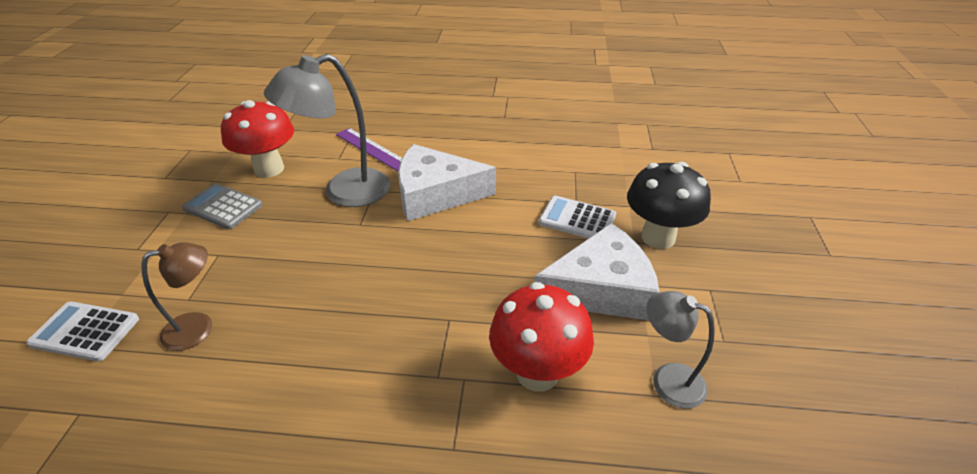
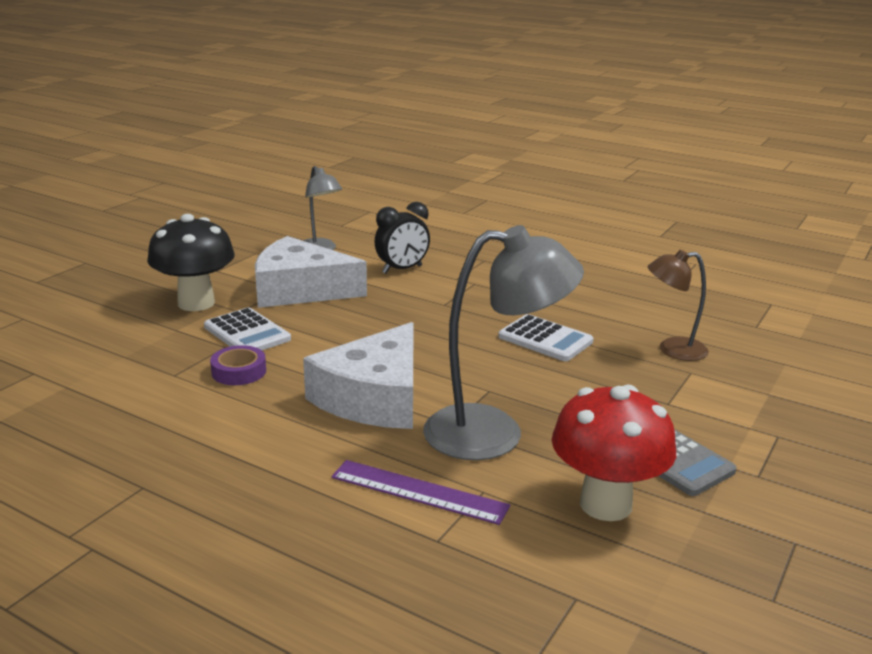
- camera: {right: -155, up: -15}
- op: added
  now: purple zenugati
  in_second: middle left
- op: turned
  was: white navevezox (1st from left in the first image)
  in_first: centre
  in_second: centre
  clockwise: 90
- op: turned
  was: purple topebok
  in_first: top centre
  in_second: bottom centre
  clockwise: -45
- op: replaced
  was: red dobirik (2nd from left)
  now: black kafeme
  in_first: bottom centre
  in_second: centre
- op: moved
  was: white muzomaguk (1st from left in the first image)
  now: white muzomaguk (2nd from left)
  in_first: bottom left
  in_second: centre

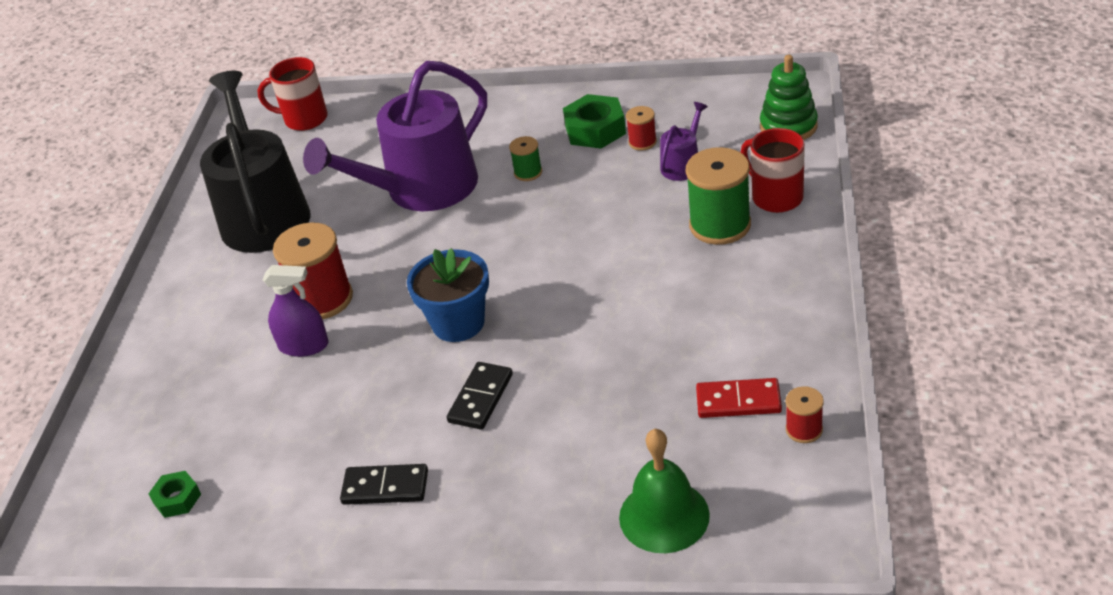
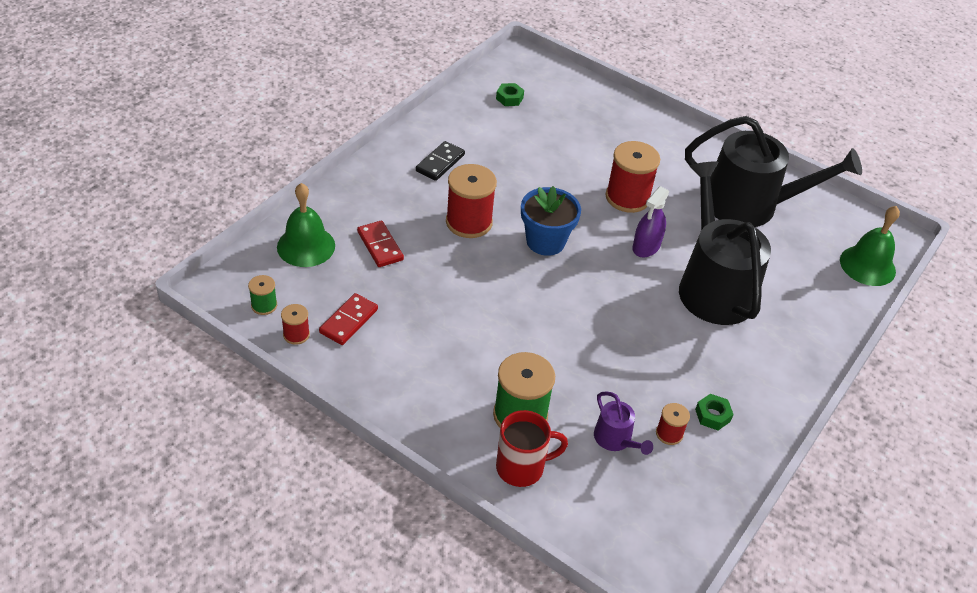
- camera: {right: 110, up: 5}
- op: moved
  was: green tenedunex (1st from left)
  in_first: top centre
  in_second: middle left
- op: added
  now: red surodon (2nd from left)
  in_second: centre
- op: replaced
  was: black surodon (2nd from left)
  now: red tenedunex (2nd from left)
  in_first: centre
  in_second: centre
- op: moved
  was: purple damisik
  in_first: middle left
  in_second: centre
- op: recoloured
  was: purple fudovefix (1st from left)
  now: black fudovefix (1st from left)
  in_first: top centre
  in_second: middle right
- op: resized
  was: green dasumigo (2nd from left)
  in_first: top centre
  in_second: bottom right
  ratio: 0.58
- op: replaced
  was: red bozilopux (1st from left)
  now: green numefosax (2nd from left)
  in_first: top left
  in_second: middle right
- op: removed
  was: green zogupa
  in_first: top right

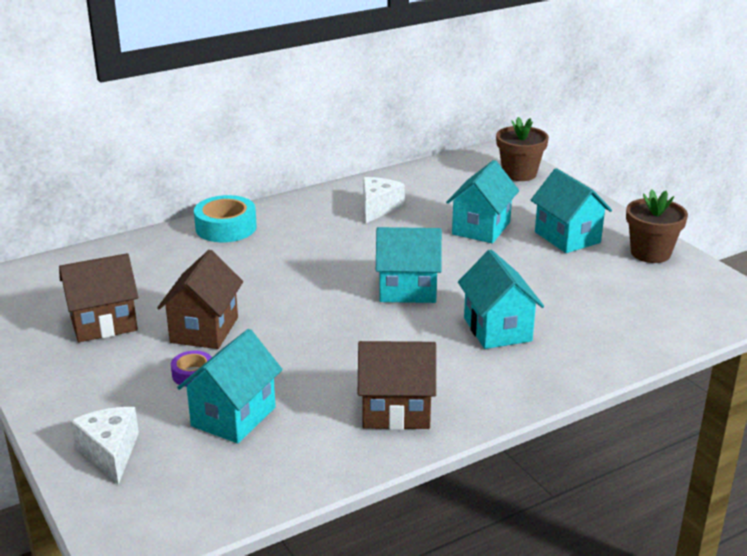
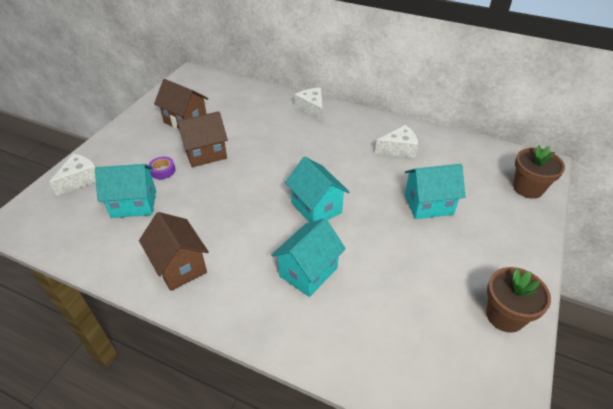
- camera: {right: 55, up: 15}
- op: replaced
  was: turquoise zenugati
  now: white navevezox (2nd from left)
  in_first: middle left
  in_second: top centre
- op: removed
  was: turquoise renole (5th from left)
  in_first: middle right

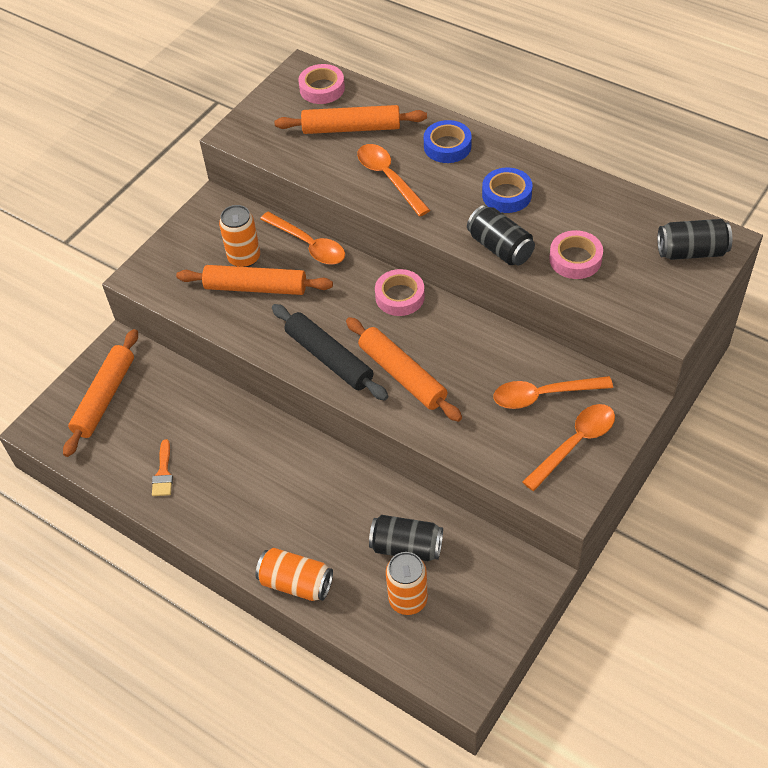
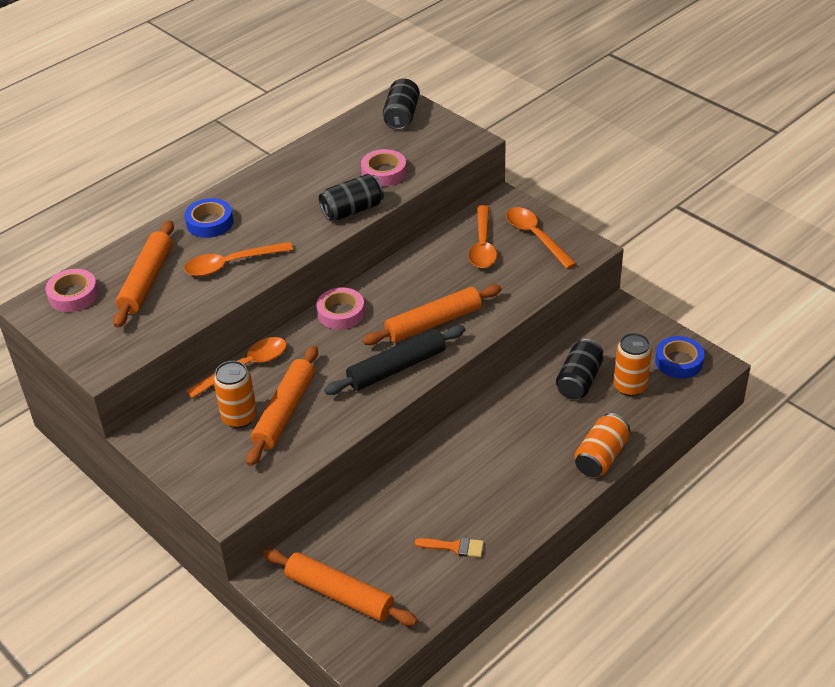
- camera: {right: -80, up: -10}
- op: moved
  was: blue zenugati (2nd from left)
  in_first: top centre
  in_second: middle right

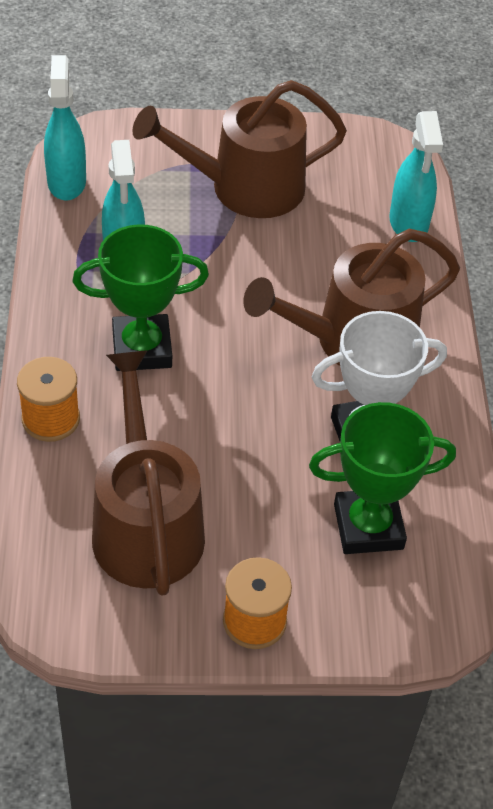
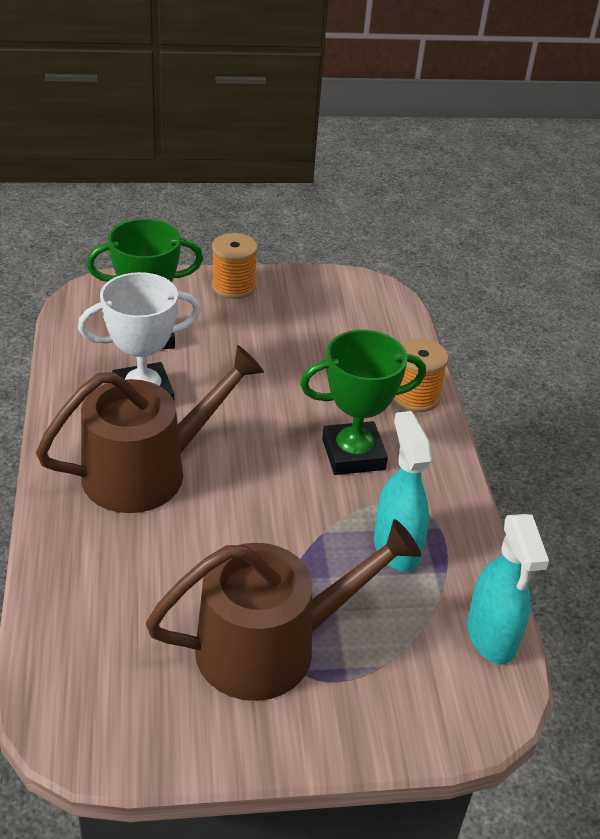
- camera: {right: 175, up: -10}
- op: removed
  was: brown fudovefix (1st from left)
  in_first: middle left
- op: removed
  was: turquoise damisik (3rd from left)
  in_first: top right

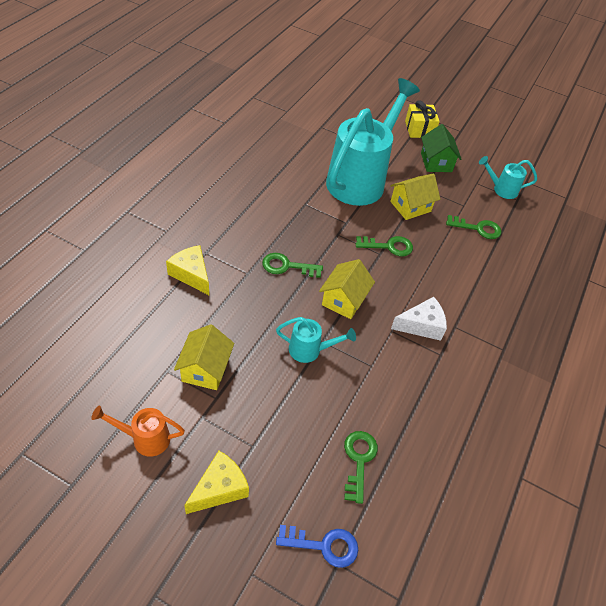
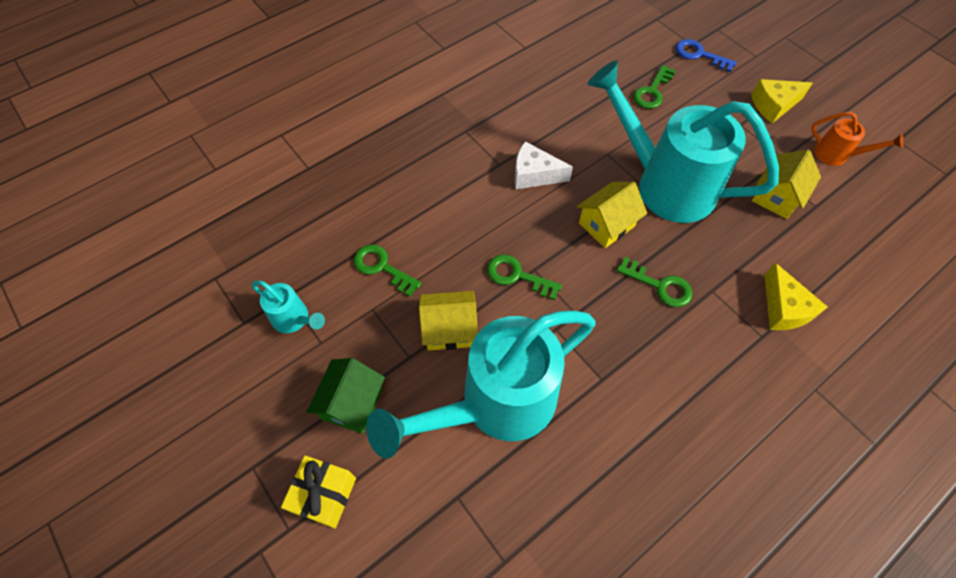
- camera: {right: -150, up: 10}
- op: resized
  was: turquoise fudovefix (1st from left in the first image)
  in_first: centre
  in_second: top right
  ratio: 2.33

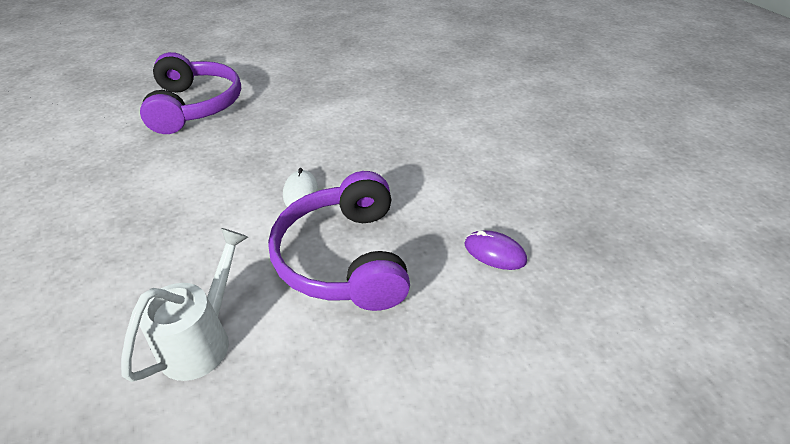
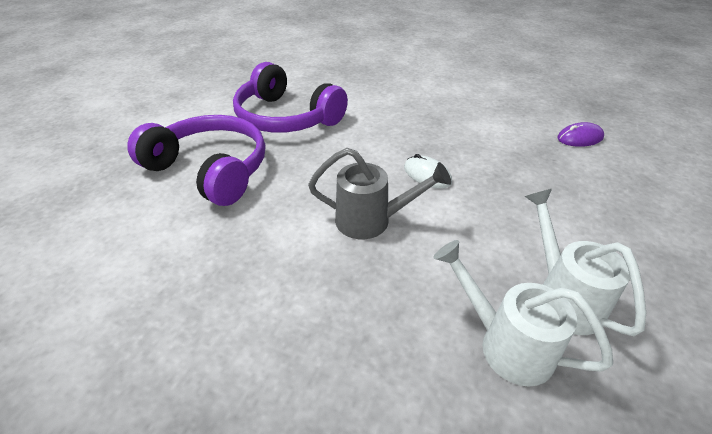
- camera: {right: -45, up: 0}
- op: moved
  was: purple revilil (2nd from left)
  in_first: centre
  in_second: top centre
- op: added
  now: grey fudovefix
  in_second: centre
- op: added
  now: white fudovefix (1st from left)
  in_second: bottom right

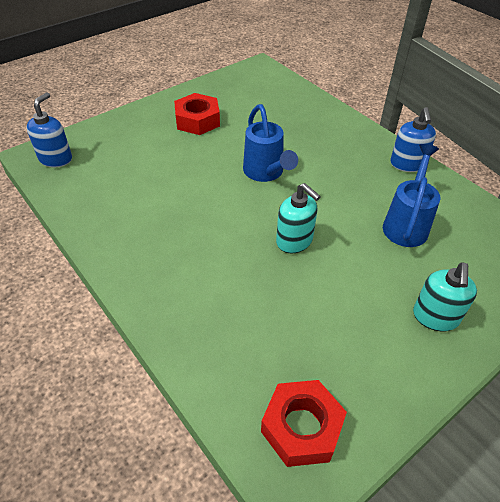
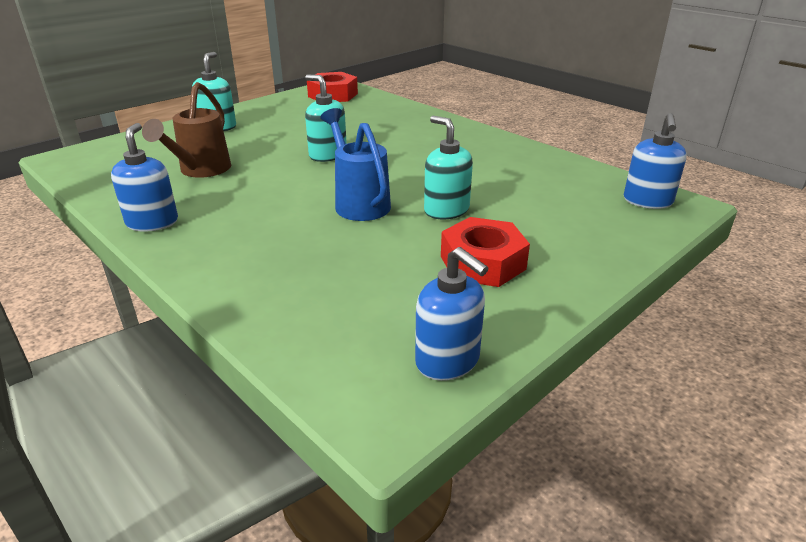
- camera: {right: 175, up: -15}
- op: recoloured
  was: blue fudovefix (2nd from left)
  now: brown fudovefix
  in_first: middle right
  in_second: top left
- op: added
  now: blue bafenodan (2nd from left)
  in_second: centre
- op: added
  now: turquoise bafenodan (3rd from left)
  in_second: top centre

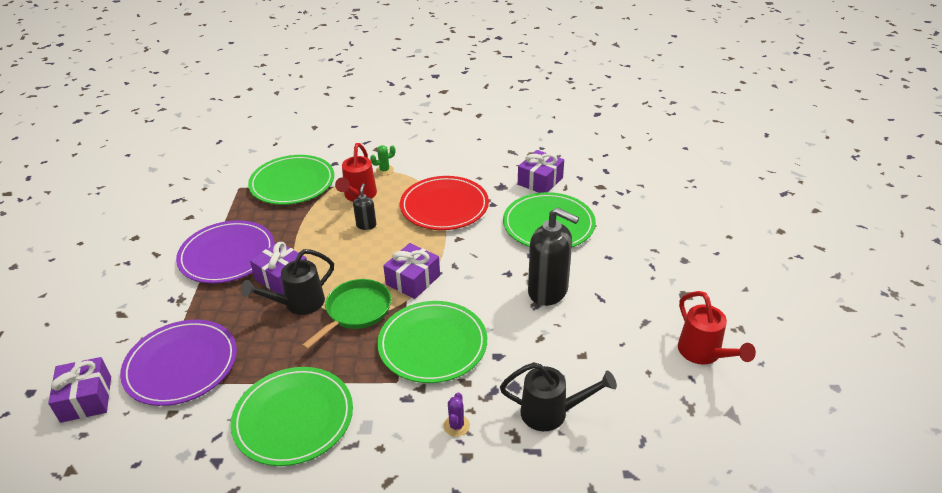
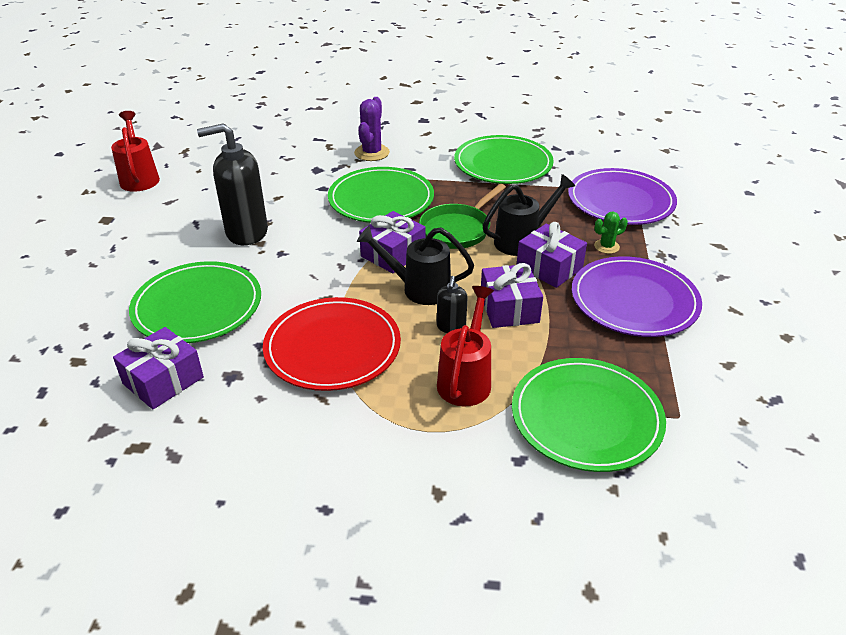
- camera: {right: -175, up: 0}
- op: turned
  was: black bafenodan (2nd from left in the first image)
  in_first: centre
  in_second: top left
  clockwise: -45
- op: resized
  was: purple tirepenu
  in_first: bottom centre
  in_second: top centre
  ratio: 1.68
- op: moved
  was: black fudovefix (2nd from left in the first image)
  now: black fudovefix (1st from left)
  in_first: bottom centre
  in_second: centre
- op: moved
  was: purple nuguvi (1st from left in the first image)
  now: purple nuguvi (3rd from left)
  in_first: bottom left
  in_second: centre
- op: moved
  was: green tirepenu
  in_first: top centre
  in_second: middle right

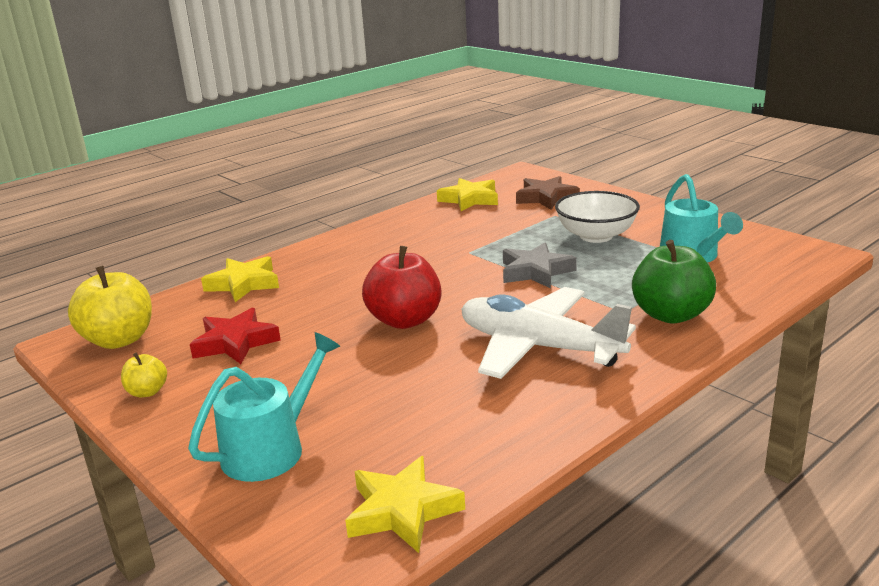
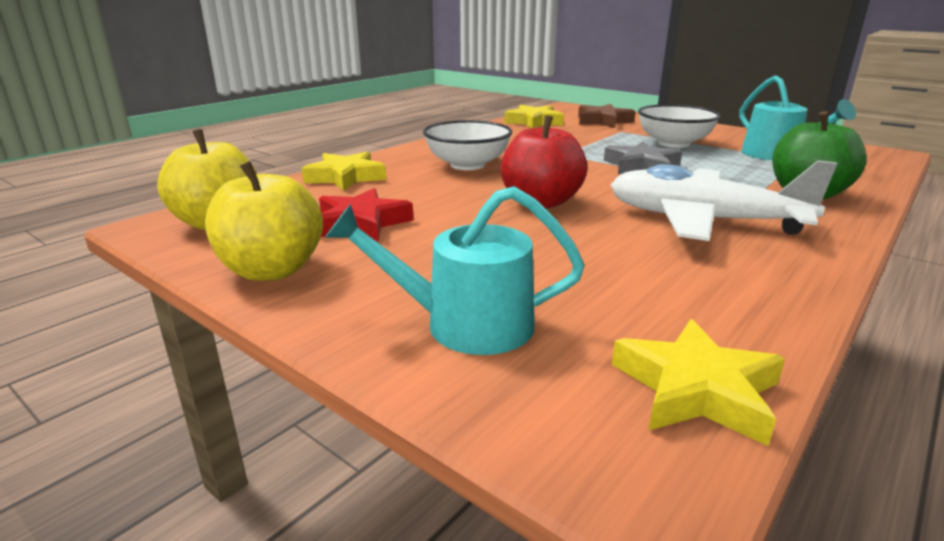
- camera: {right: -10, up: 0}
- op: resized
  was: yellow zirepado (2nd from left)
  in_first: middle left
  in_second: middle left
  ratio: 1.98
- op: turned
  was: turquoise fudovefix (1st from left)
  in_first: bottom left
  in_second: centre
  clockwise: -120
- op: added
  now: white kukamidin (1st from left)
  in_second: top centre

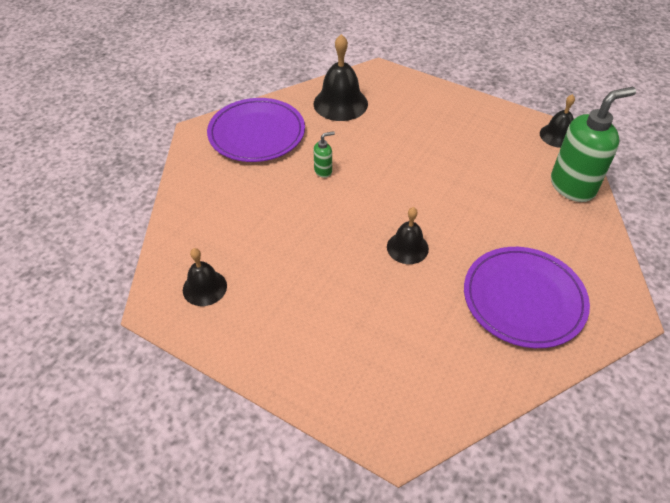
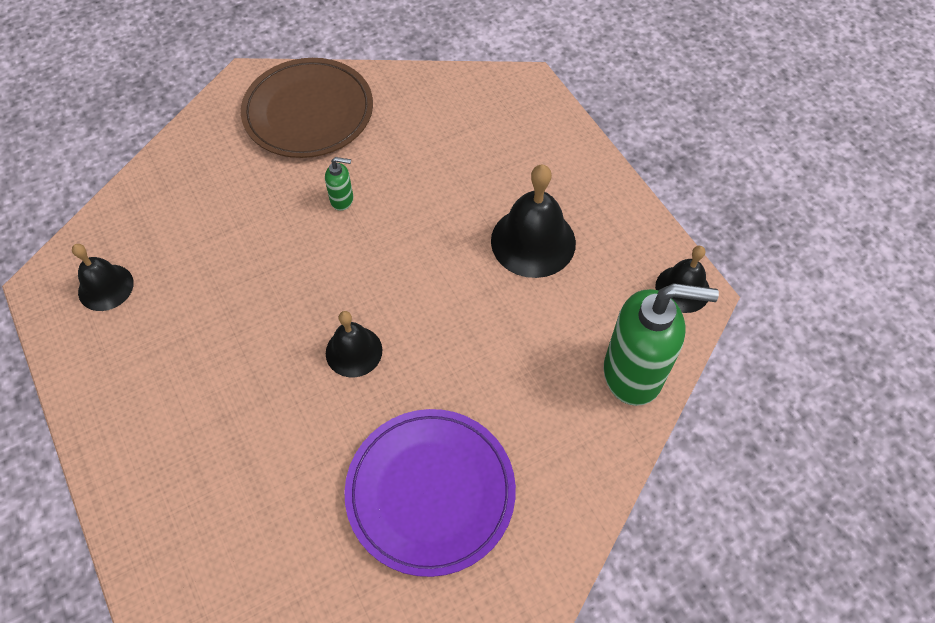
- camera: {right: 30, up: 10}
- op: recoloured
  was: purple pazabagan (1st from left)
  now: brown pazabagan
  in_first: top centre
  in_second: top left
- op: moved
  was: black numefosax (2nd from left in the first image)
  now: black numefosax (3rd from left)
  in_first: top centre
  in_second: centre

